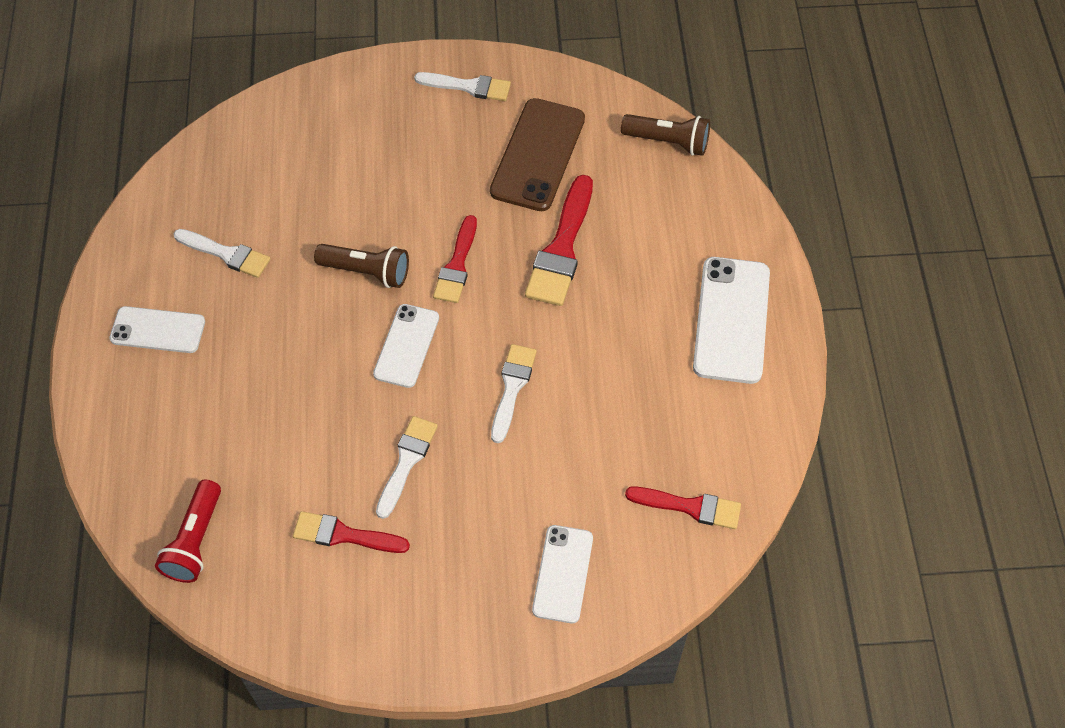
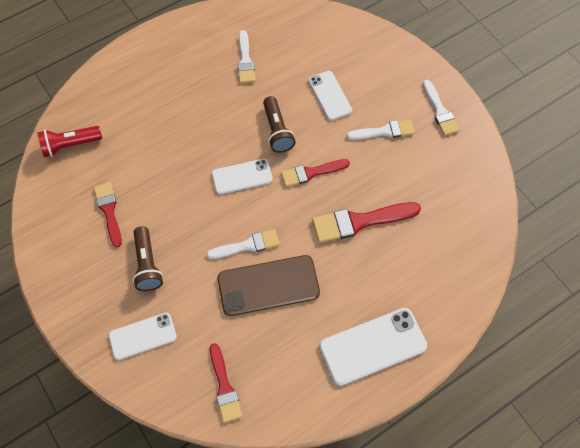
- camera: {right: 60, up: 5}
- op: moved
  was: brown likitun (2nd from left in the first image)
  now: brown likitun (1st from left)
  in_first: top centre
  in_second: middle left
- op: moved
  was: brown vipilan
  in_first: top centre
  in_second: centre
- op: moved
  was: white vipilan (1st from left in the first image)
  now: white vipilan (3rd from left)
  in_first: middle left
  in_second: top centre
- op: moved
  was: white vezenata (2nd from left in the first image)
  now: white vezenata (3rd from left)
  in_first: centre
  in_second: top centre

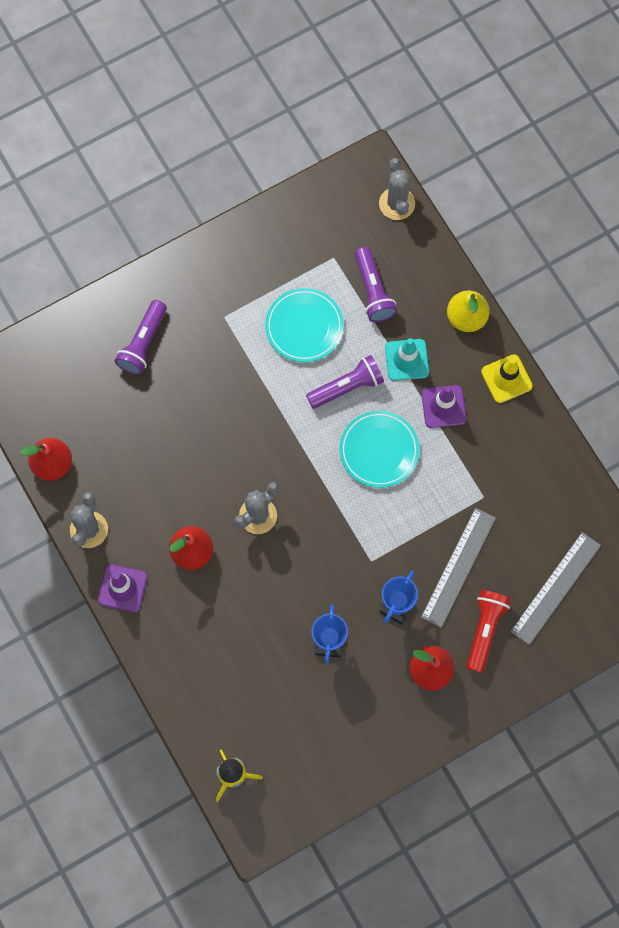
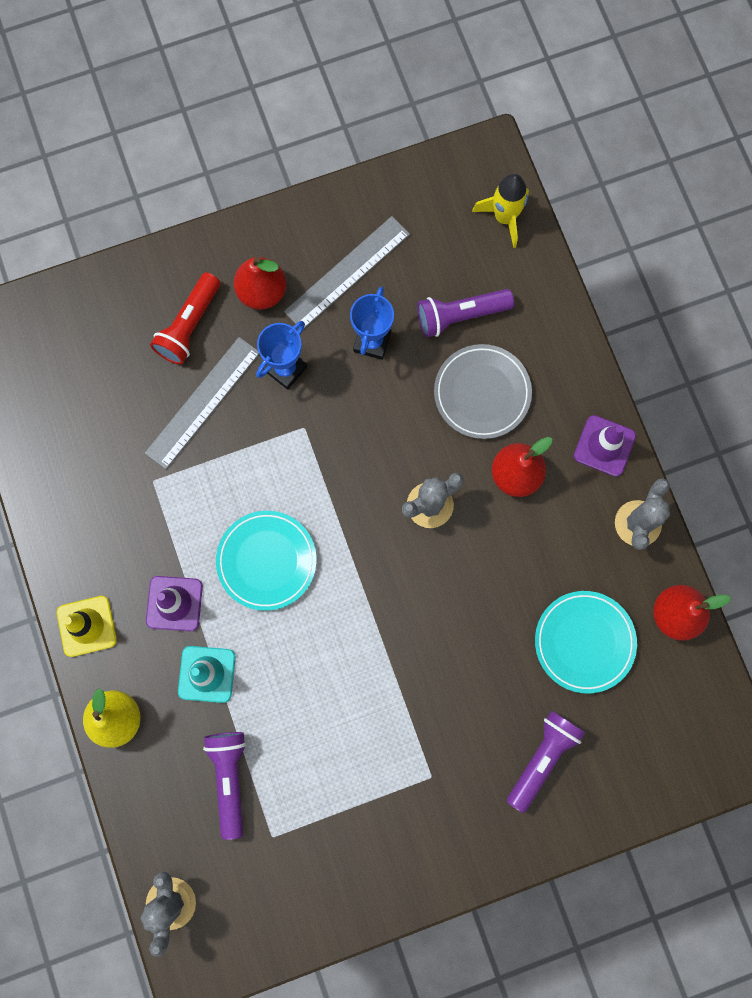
- camera: {right: -170, up: 5}
- op: moved
  was: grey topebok (2nd from left)
  in_first: middle right
  in_second: top centre
- op: moved
  was: purple likitun (2nd from left)
  in_first: centre
  in_second: top centre
- op: added
  now: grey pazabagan
  in_second: centre
- op: moved
  was: turquoise pazabagan (1st from left in the first image)
  now: turquoise pazabagan (2nd from left)
  in_first: centre
  in_second: middle right

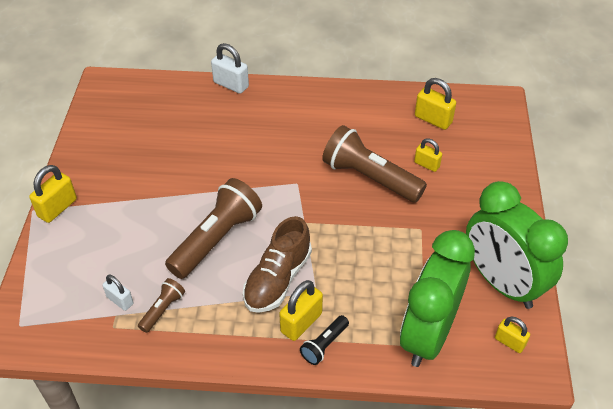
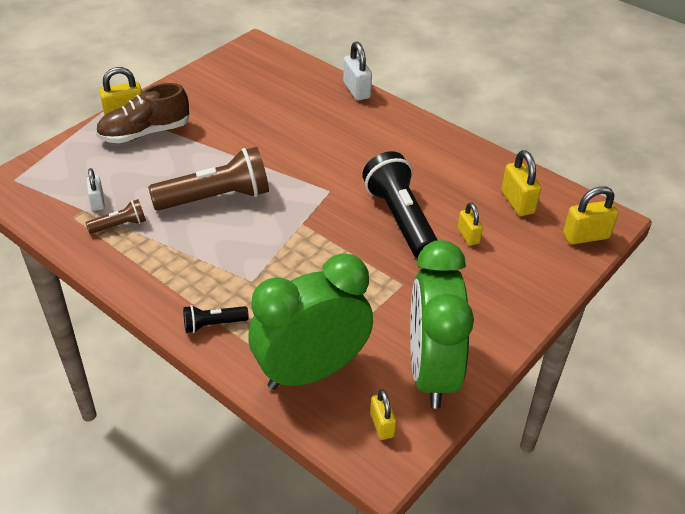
- camera: {right: 35, up: -5}
- op: moved
  was: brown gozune
  in_first: centre
  in_second: top left
- op: recoloured
  was: brown likitun (3rd from left)
  now: black likitun (2nd from left)
  in_first: centre
  in_second: centre
- op: moved
  was: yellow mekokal (2nd from left in the first image)
  now: yellow mekokal (5th from left)
  in_first: bottom centre
  in_second: middle right

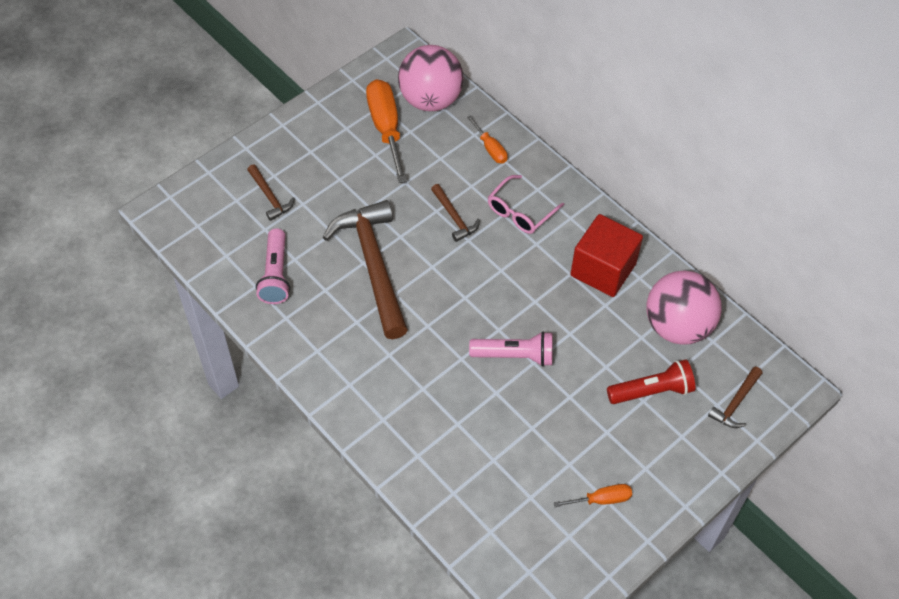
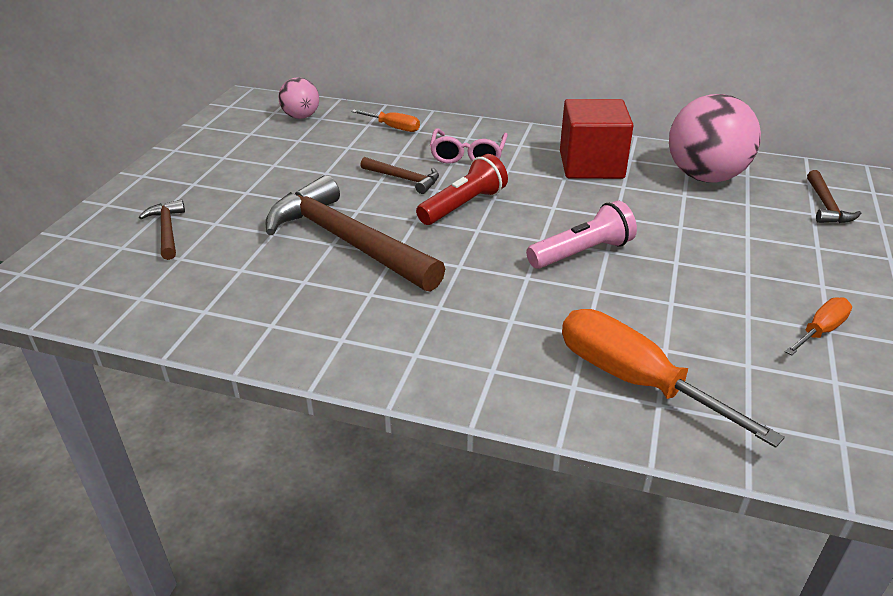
- camera: {right: -30, up: -20}
- op: turned
  was: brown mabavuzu (1st from left)
  in_first: top left
  in_second: middle left
  clockwise: -135
- op: resized
  was: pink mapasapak (1st from left)
  in_first: top centre
  in_second: top centre
  ratio: 0.54
- op: moved
  was: red likitun
  in_first: middle right
  in_second: top centre
- op: moved
  was: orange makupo (1st from left in the first image)
  now: orange makupo (2nd from left)
  in_first: top centre
  in_second: middle right
- op: removed
  was: pink likitun (1st from left)
  in_first: middle left

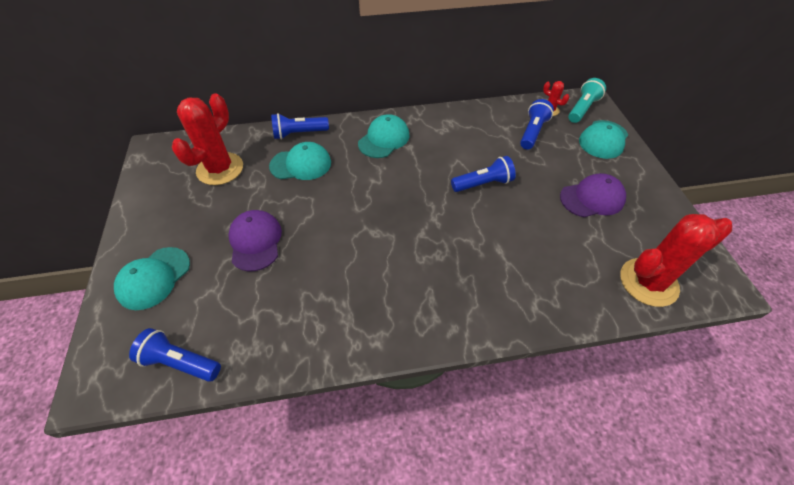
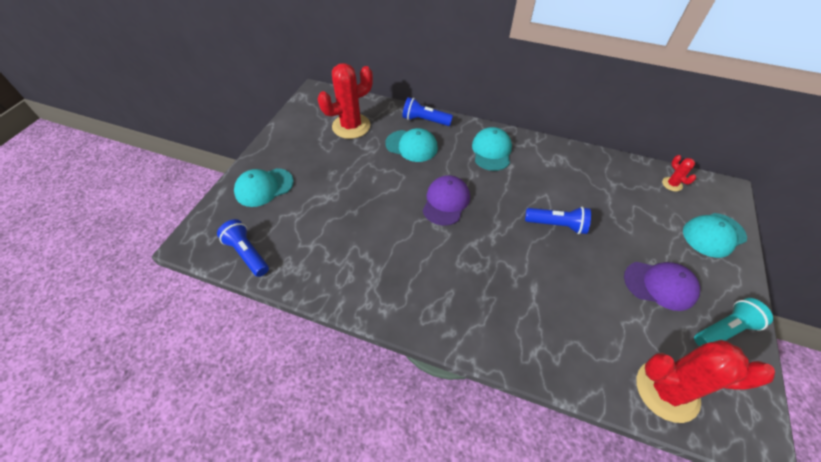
- camera: {right: 30, up: 0}
- op: moved
  was: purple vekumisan (1st from left)
  in_first: middle left
  in_second: centre
- op: turned
  was: turquoise vekumisan (3rd from left)
  in_first: top centre
  in_second: top centre
  clockwise: -60
- op: moved
  was: turquoise likitun
  in_first: top right
  in_second: bottom right
- op: removed
  was: blue likitun (4th from left)
  in_first: top right

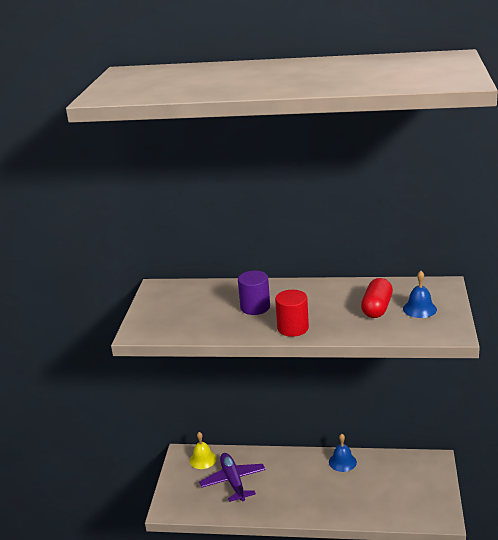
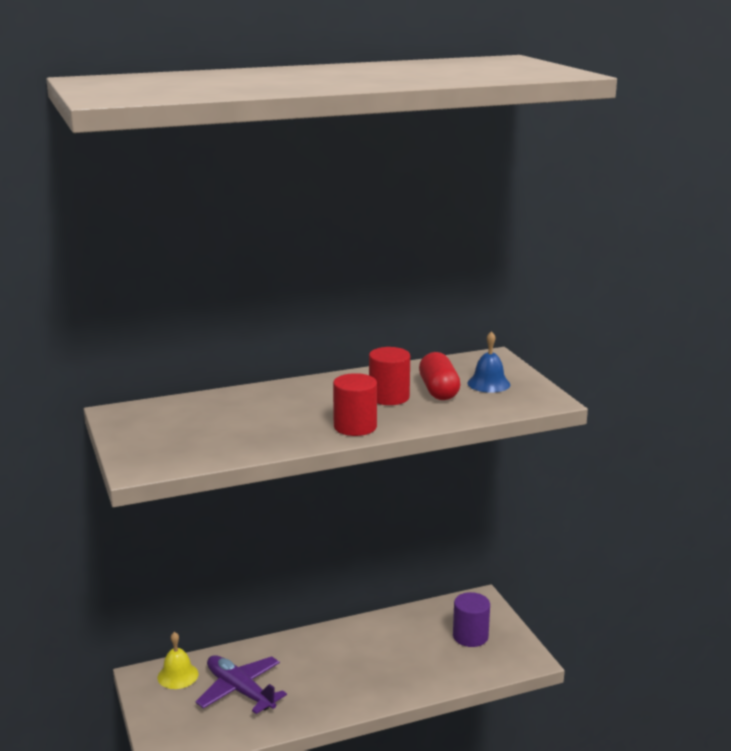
- camera: {right: -30, up: -5}
- op: added
  now: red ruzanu (2nd from left)
  in_second: centre
- op: moved
  was: purple ruzanu
  in_first: centre
  in_second: bottom centre
- op: removed
  was: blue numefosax (1st from left)
  in_first: bottom right

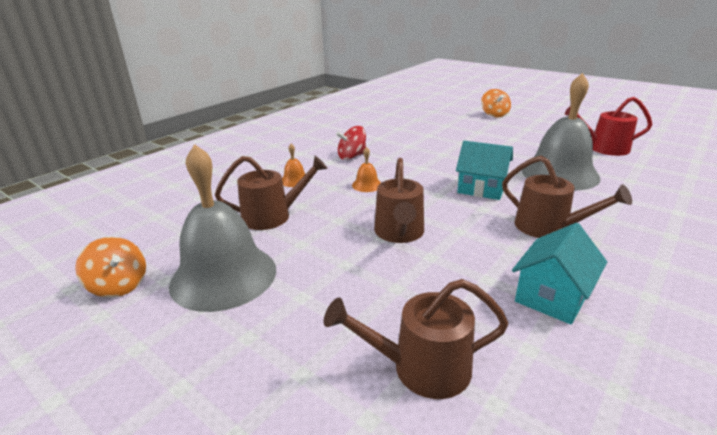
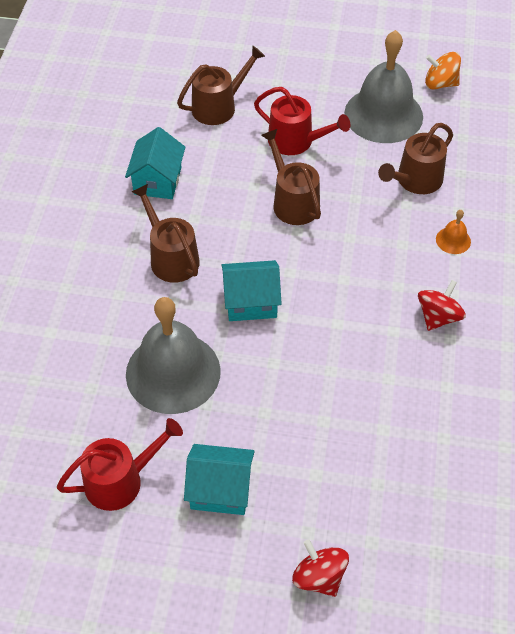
- camera: {right: 150, up: 25}
- op: turned
  was: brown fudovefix (4th from left in the first image)
  in_first: middle right
  in_second: middle left
  clockwise: 45
- op: added
  now: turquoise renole (2nd from left)
  in_second: bottom centre
- op: added
  now: red fudovefix (2nd from left)
  in_second: top centre
- op: recoloured
  was: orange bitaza (2nd from left)
  now: red bitaza (1st from left)
  in_first: top right
  in_second: bottom centre
- op: removed
  was: orange numefosax (2nd from left)
  in_first: centre

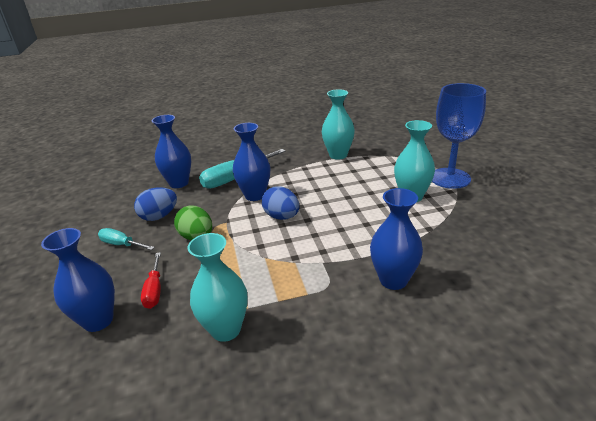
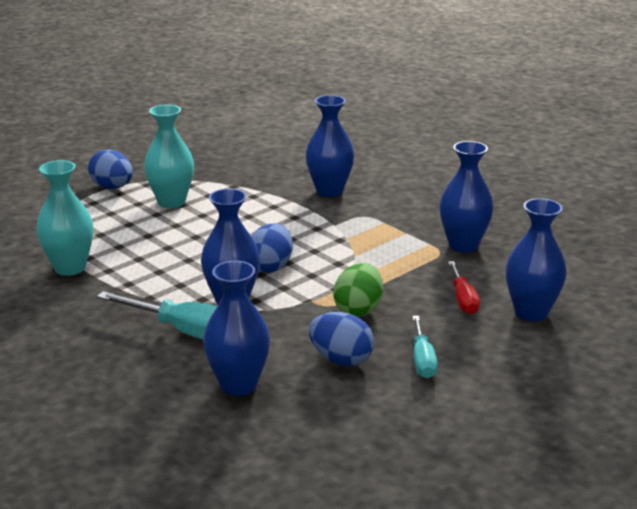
- camera: {right: -120, up: -5}
- op: replaced
  was: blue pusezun
  now: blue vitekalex (1st from left)
  in_first: top right
  in_second: top left
- op: recoloured
  was: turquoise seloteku (1st from left)
  now: blue seloteku (4th from left)
  in_first: bottom centre
  in_second: middle right
- op: turned
  was: red makupo
  in_first: middle left
  in_second: middle right
  clockwise: 120

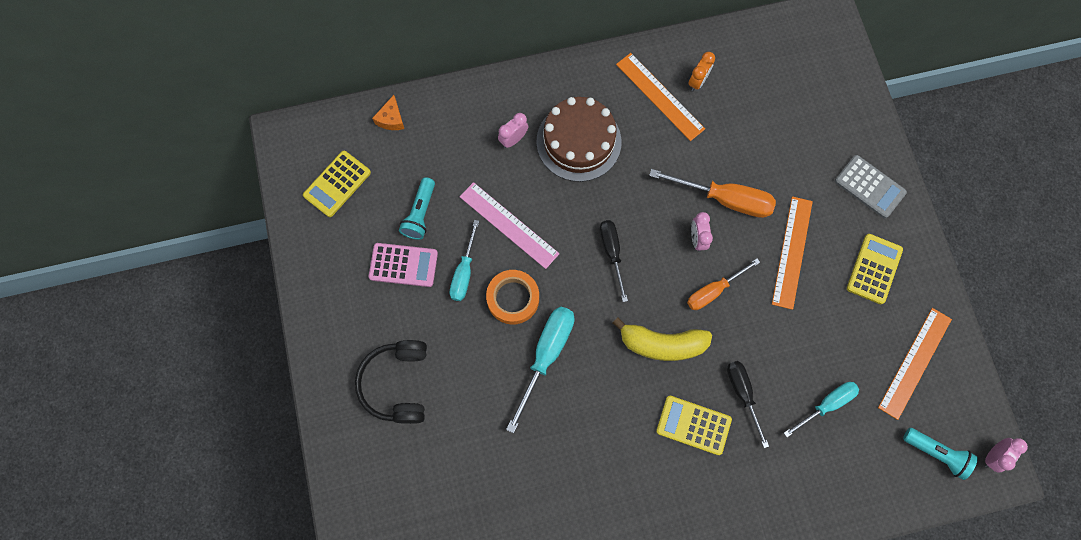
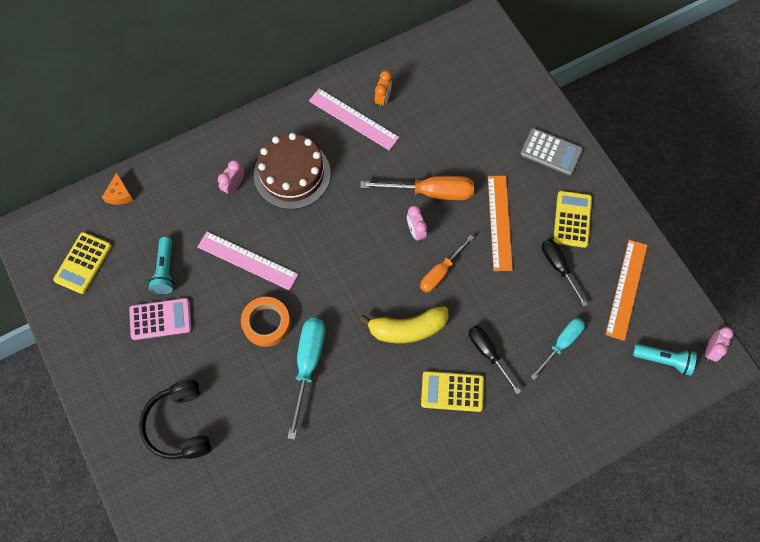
- camera: {right: -15, up: -5}
- op: recoloured
  was: orange topebok (1st from left)
  now: pink topebok (2nd from left)
  in_first: top centre
  in_second: top centre
- op: moved
  was: black makupo (1st from left in the first image)
  now: black makupo (2nd from left)
  in_first: centre
  in_second: middle right
- op: removed
  was: turquoise makupo (1st from left)
  in_first: centre

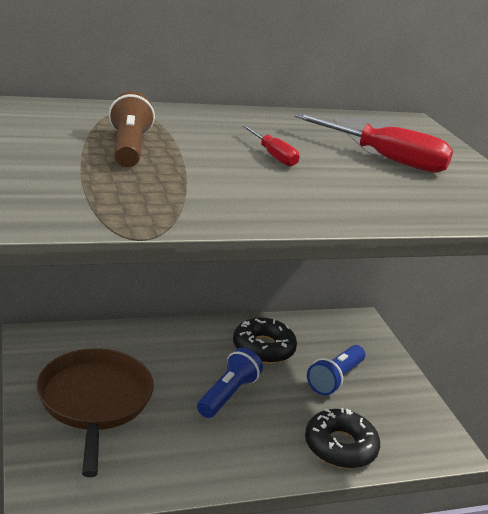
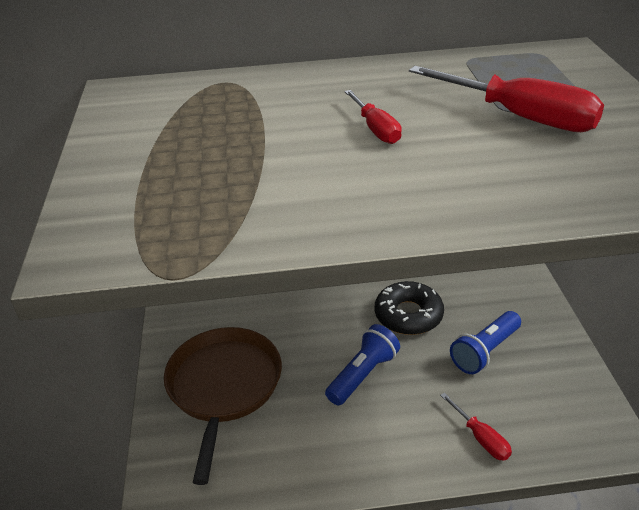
- camera: {right: 15, up: 10}
- op: replaced
  was: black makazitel (2nd from left)
  now: red makupo (2nd from left)
  in_first: bottom right
  in_second: bottom right
- op: removed
  was: brown likitun
  in_first: top left

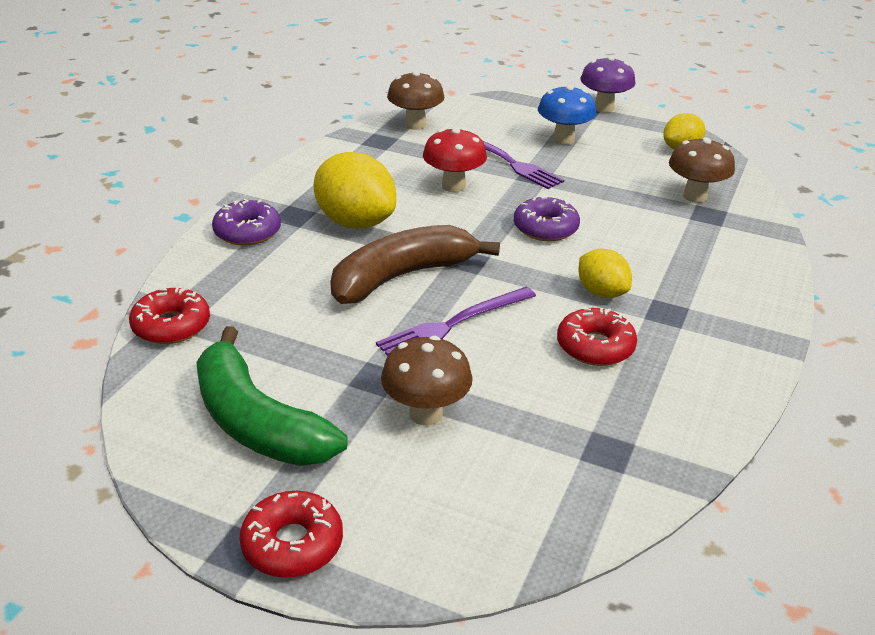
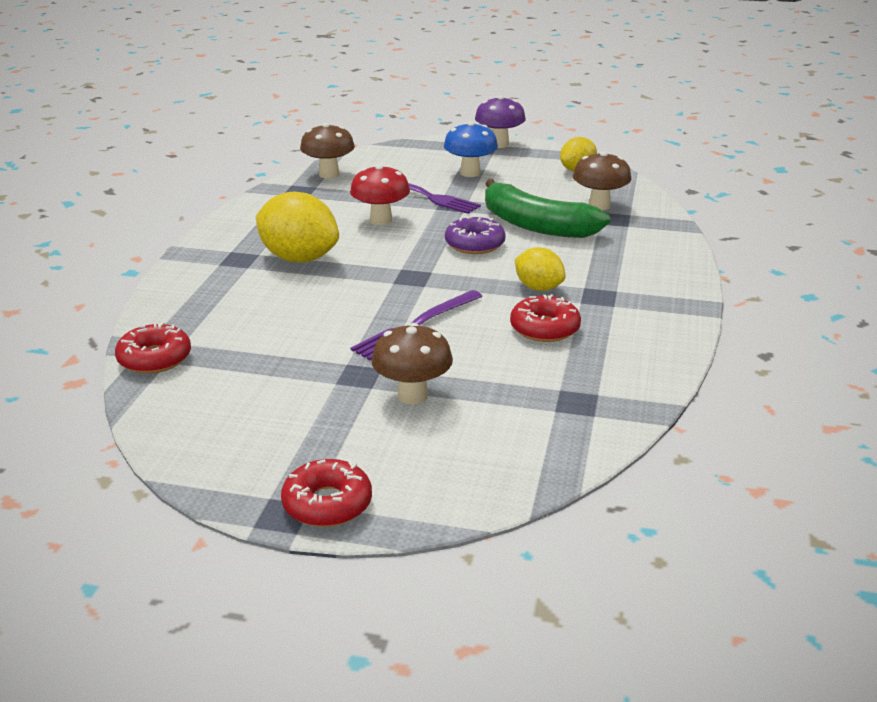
- camera: {right: -10, up: -5}
- op: moved
  was: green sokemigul
  in_first: middle left
  in_second: top centre
- op: removed
  was: purple makazitel (1st from left)
  in_first: middle left
- op: removed
  was: brown sokemigul
  in_first: centre

